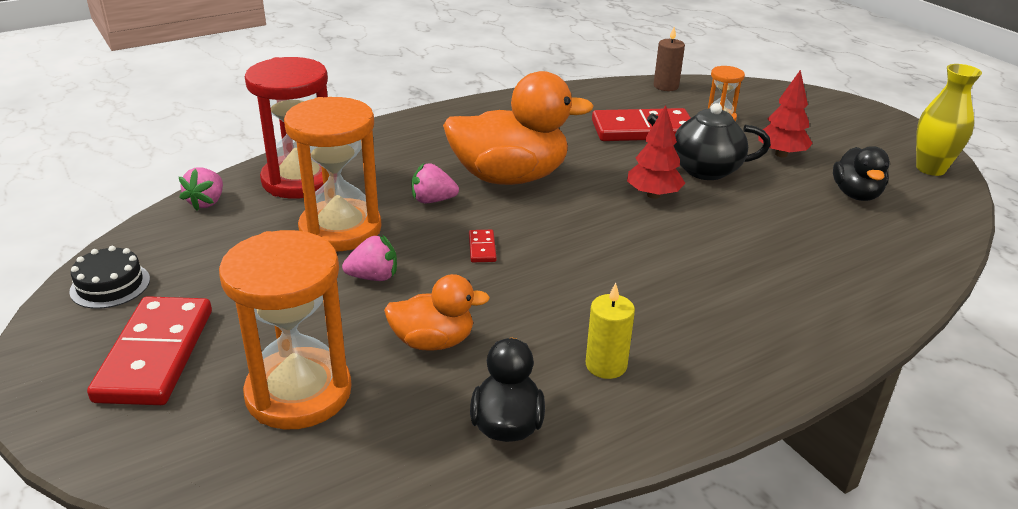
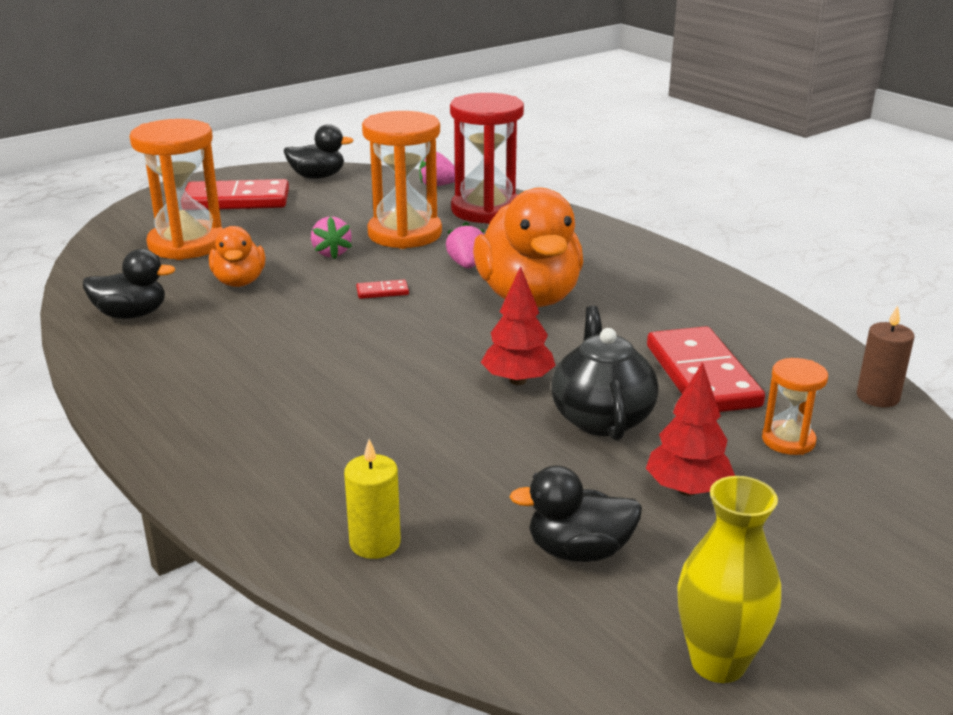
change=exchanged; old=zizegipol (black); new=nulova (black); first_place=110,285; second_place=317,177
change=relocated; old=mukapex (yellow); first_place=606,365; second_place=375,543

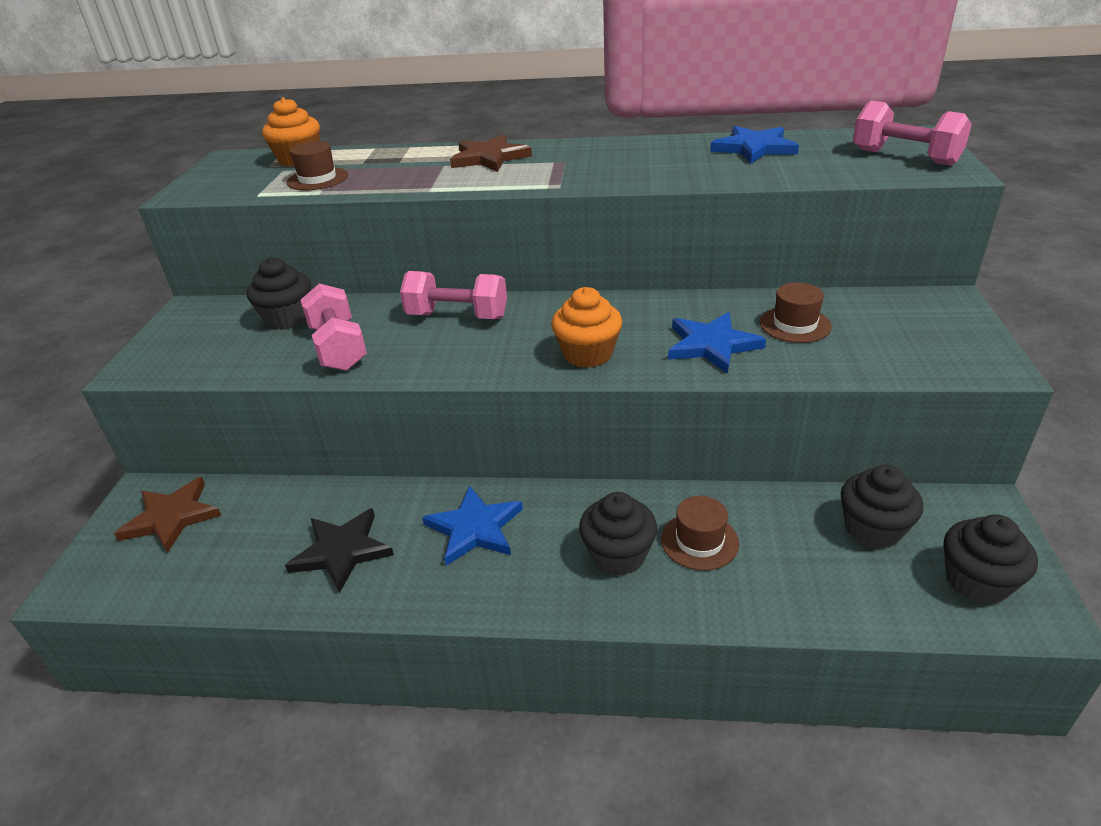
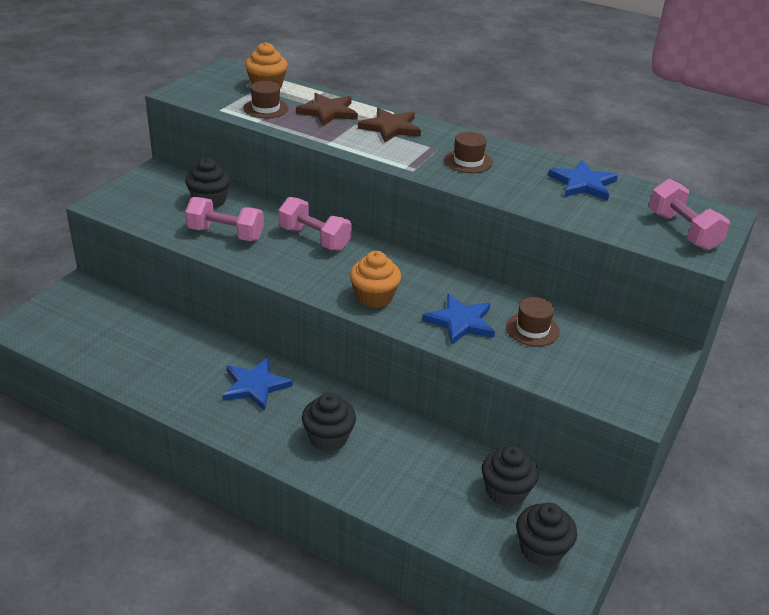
change=relocated; old=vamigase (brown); first_place=172,517; second_place=328,112
change=missing; old=vamigase (black); first_place=342,551
change=spun; old=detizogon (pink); first_place=338,347; second_place=225,234; degrees=-75
change=relocated; old=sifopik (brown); first_place=699,541; second_place=468,161

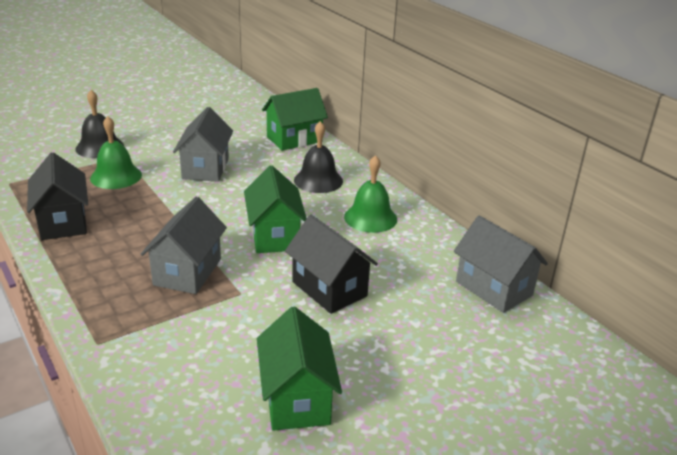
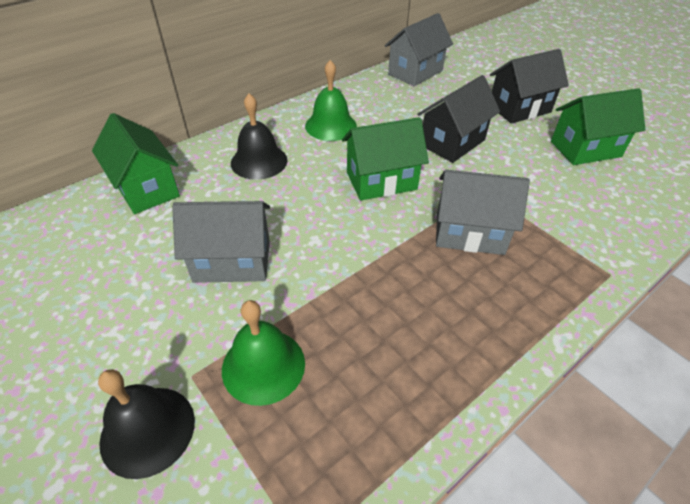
change=relocated; old=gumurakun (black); first_place=63,222; second_place=519,108

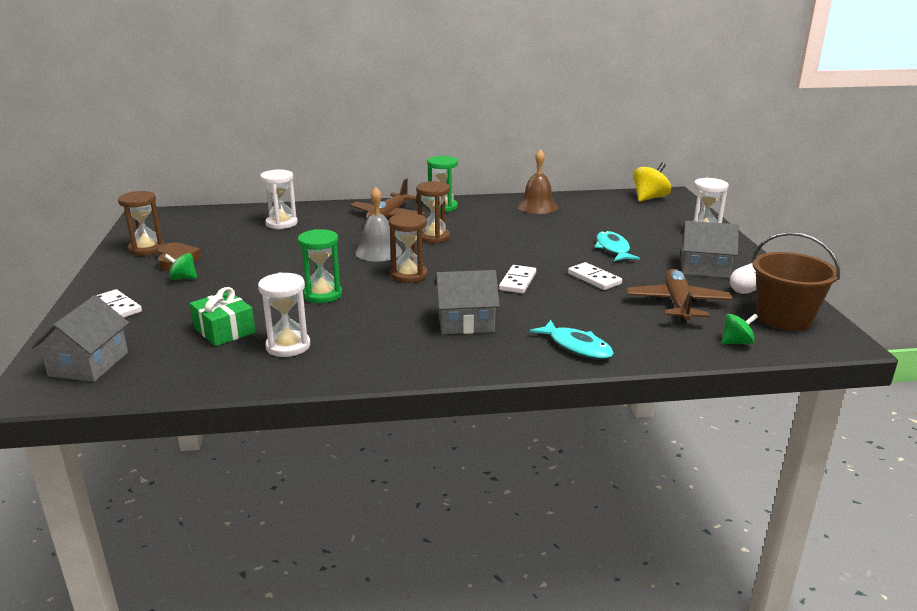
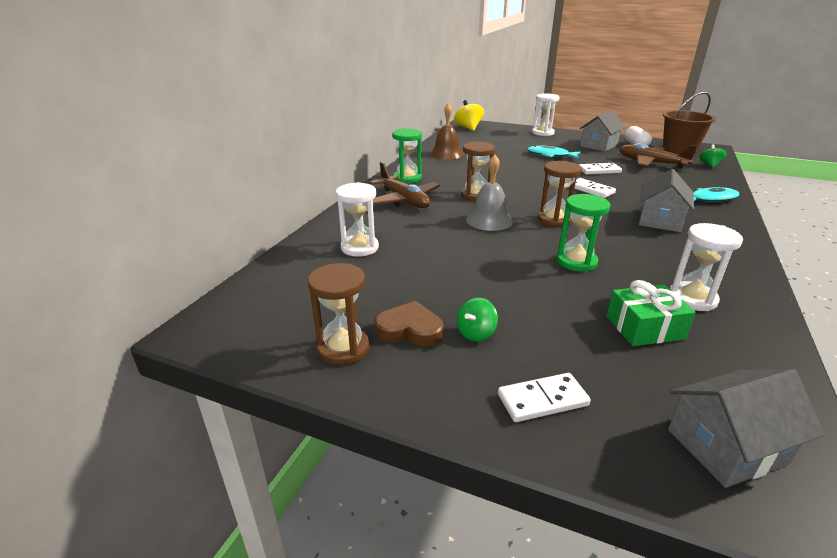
change=spun; old=gumurakun (grey); first_place=89,364; second_place=726,446; degrees=-60

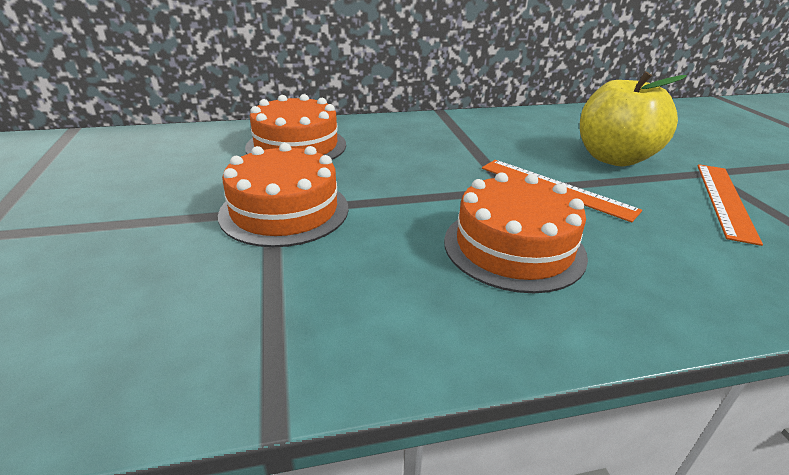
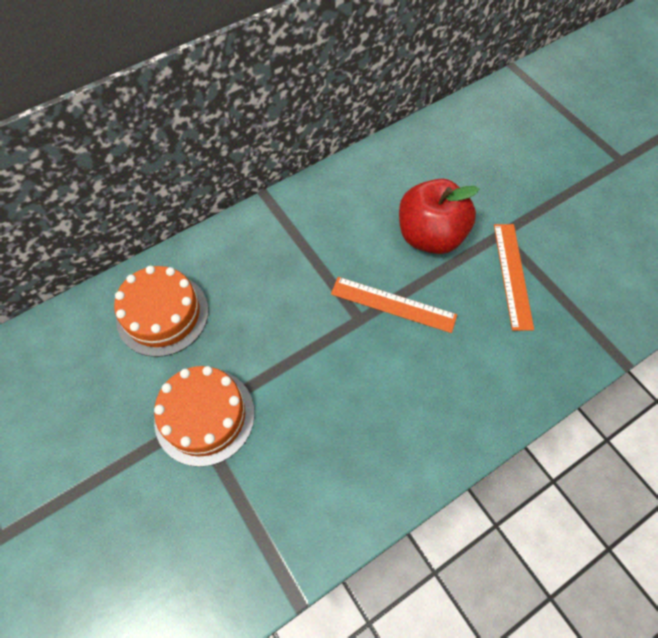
change=missing; old=zizegipol (orange); first_place=514,247
change=colour; old=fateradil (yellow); new=fateradil (red); first_place=614,158; second_place=430,236

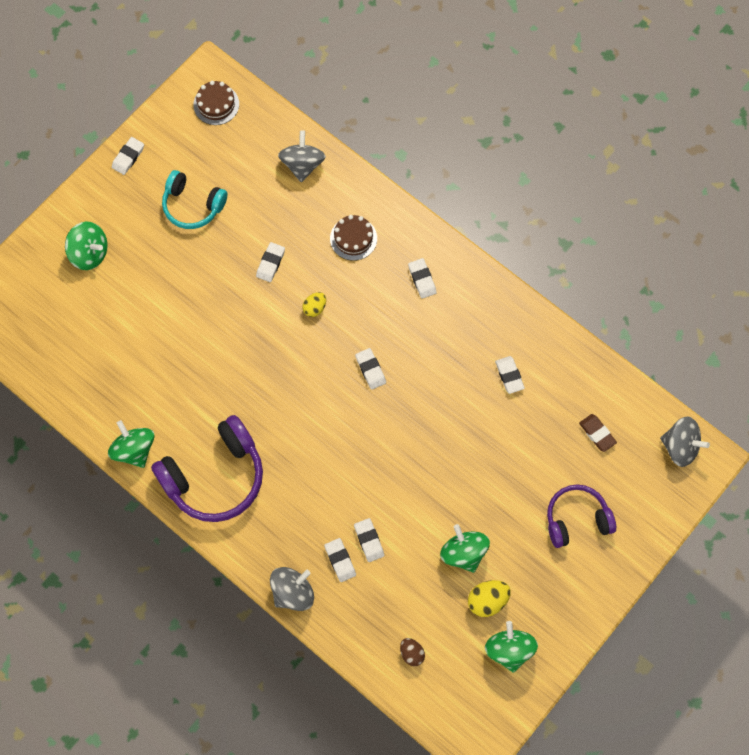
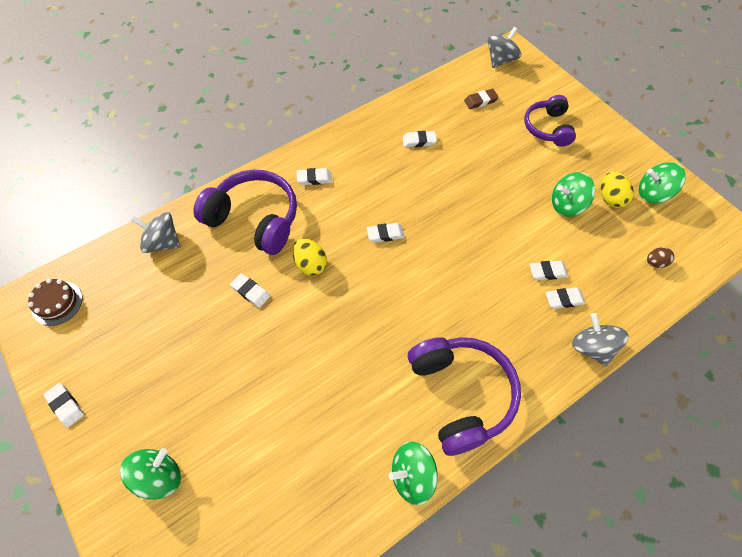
change=missing; old=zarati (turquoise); first_place=193,206
change=size; old=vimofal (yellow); first_place=315,308; second_place=311,265; factor=1.52
change=exchanged; old=zizegipol (brown); new=zarati (purple); first_place=353,238; second_place=255,219

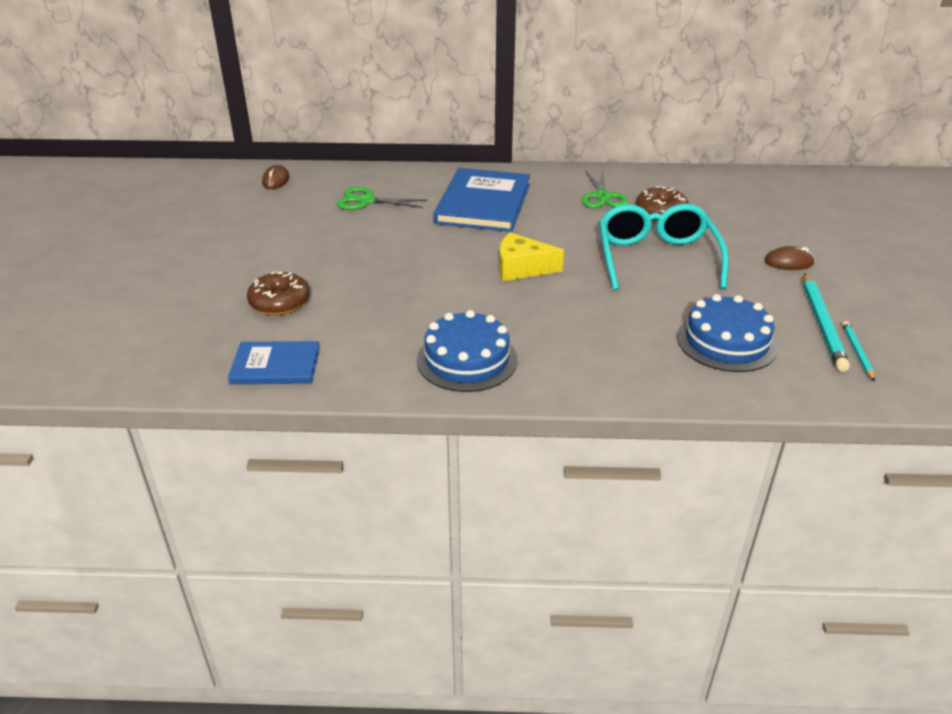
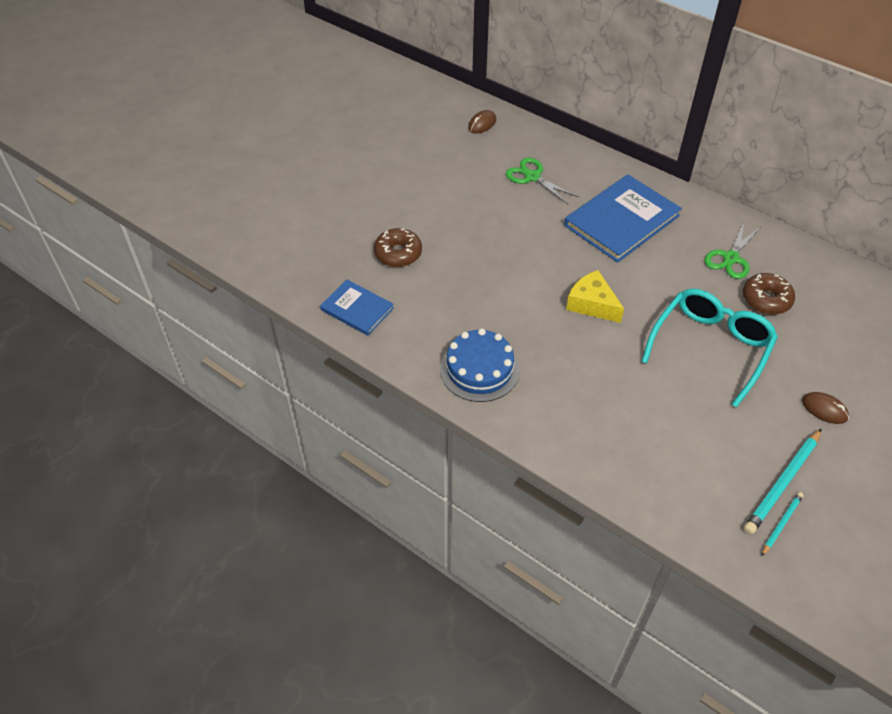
change=missing; old=zizegipol (blue); first_place=726,342

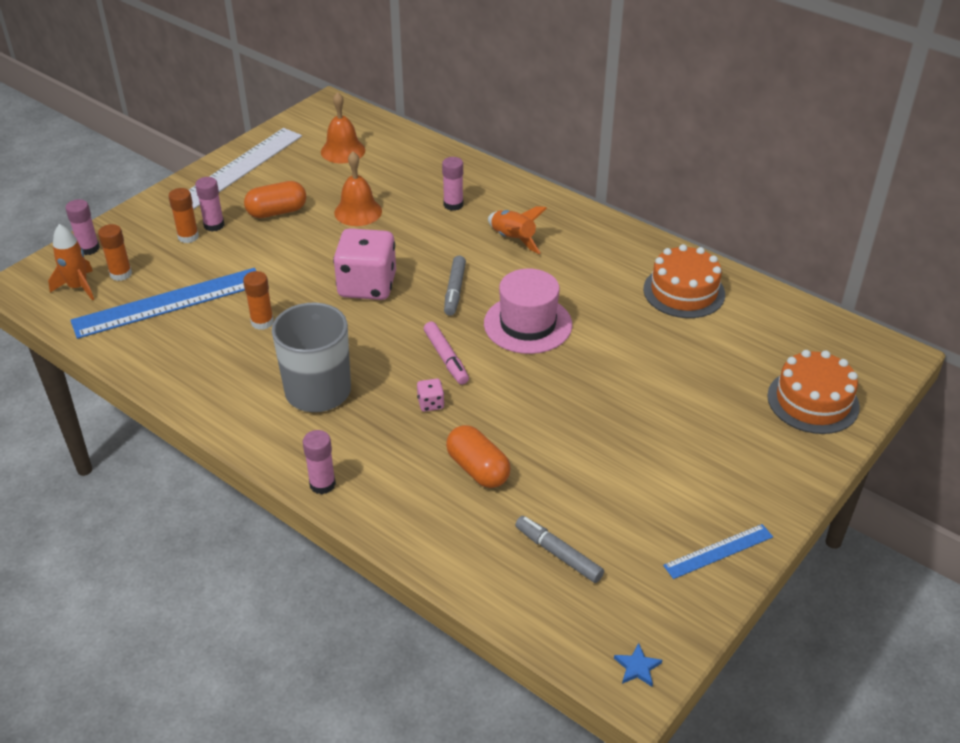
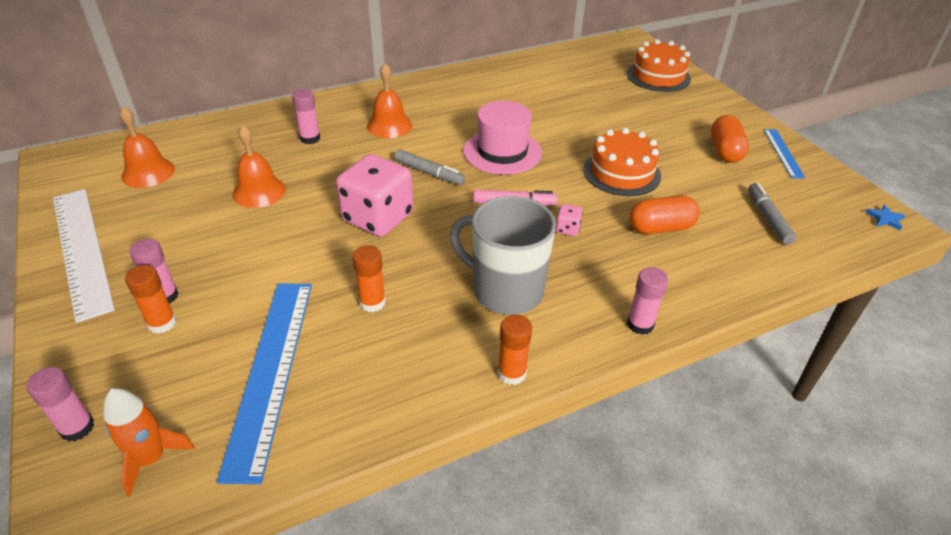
change=relocated; old=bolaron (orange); first_place=121,274; second_place=512,373
change=relocated; old=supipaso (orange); first_place=277,212; second_place=725,151
change=exchanged; old=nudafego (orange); new=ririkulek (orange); first_place=513,239; second_place=389,126
change=spun; old=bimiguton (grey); first_place=558,554; second_place=768,218; degrees=105
change=relocated; old=zizegipol (orange); first_place=684,291; second_place=621,172

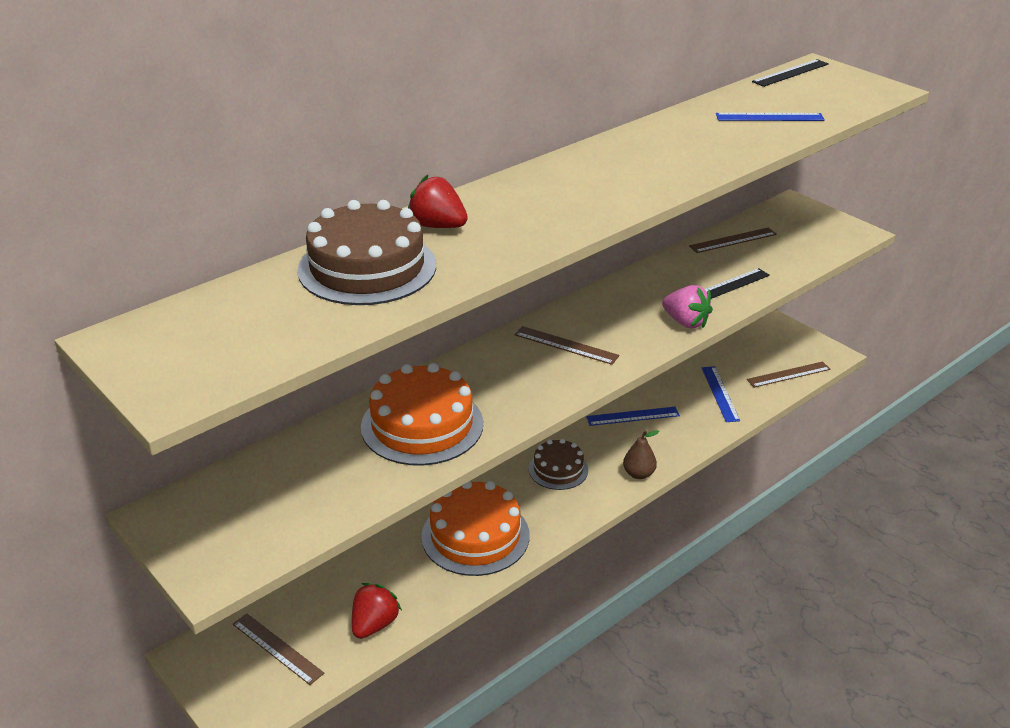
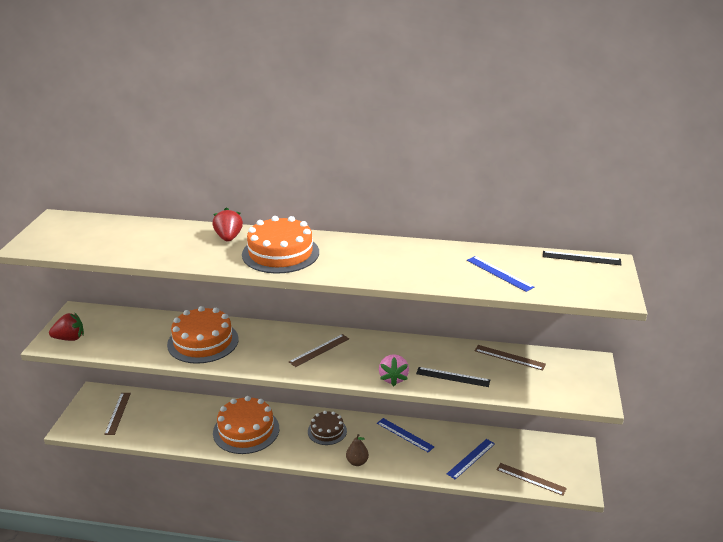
change=missing; old=zizegipol (brown); first_place=367,267
change=relocated; old=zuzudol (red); first_place=374,624; second_place=70,338
change=spun; old=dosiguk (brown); first_place=566,345; second_place=319,350; degrees=60
change=appeared; new=zizegipol (orange); second_place=280,253

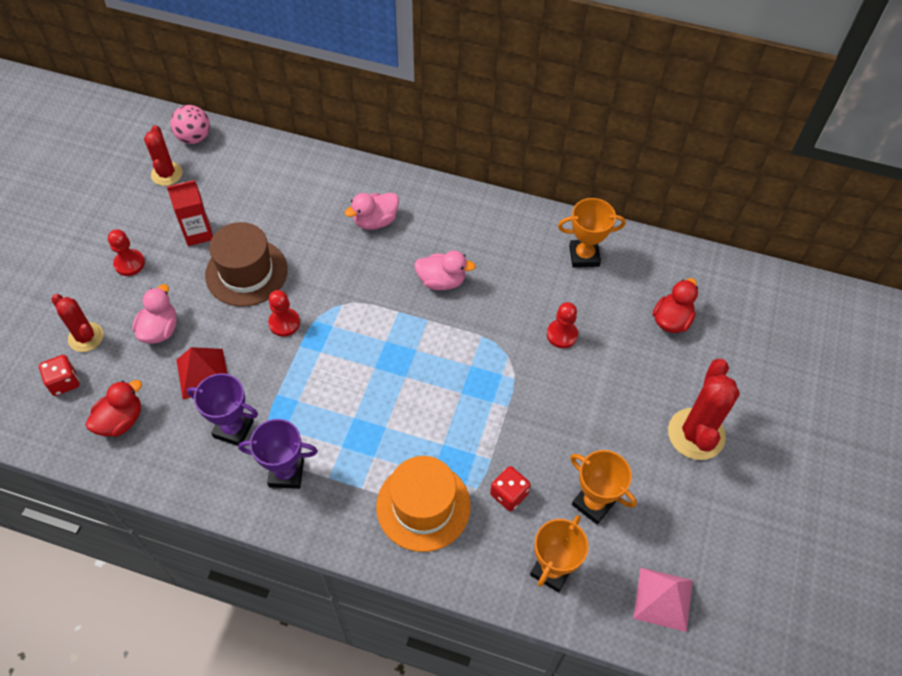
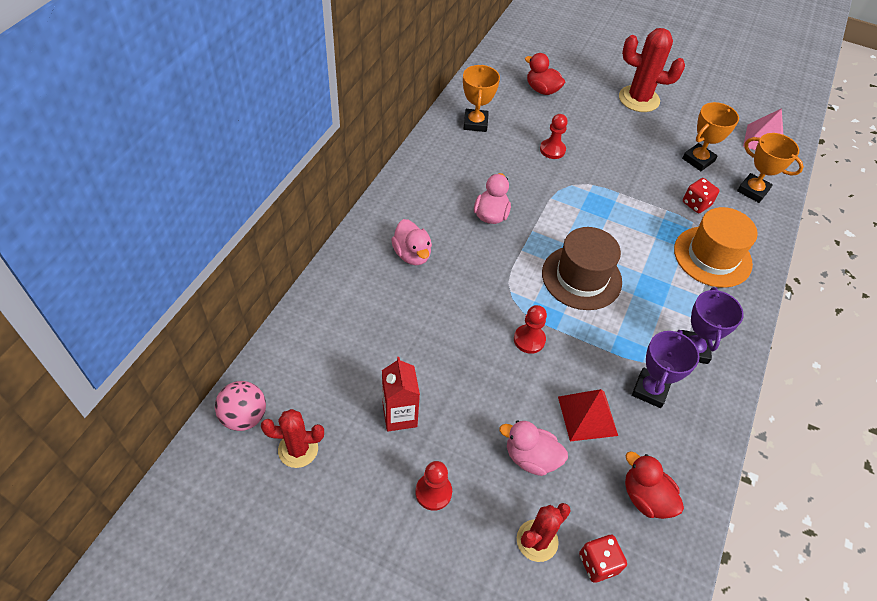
change=relocated; old=sifopik (brown); first_place=246,272; second_place=581,277

